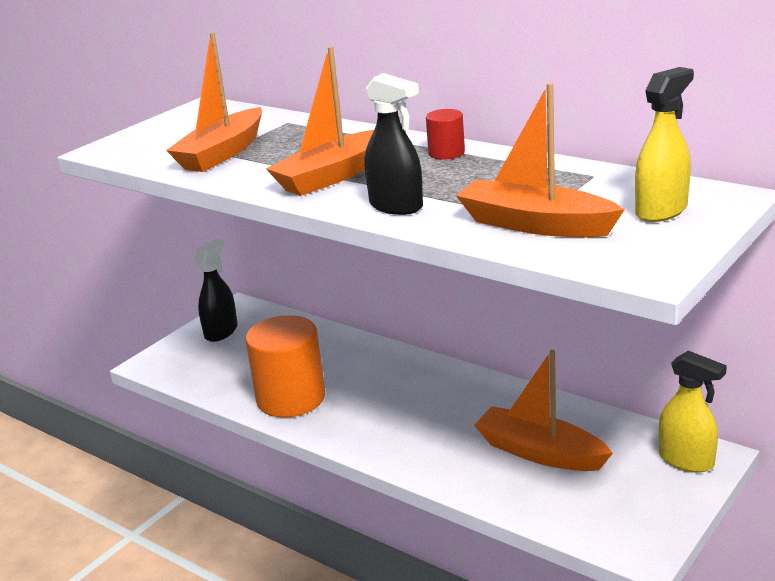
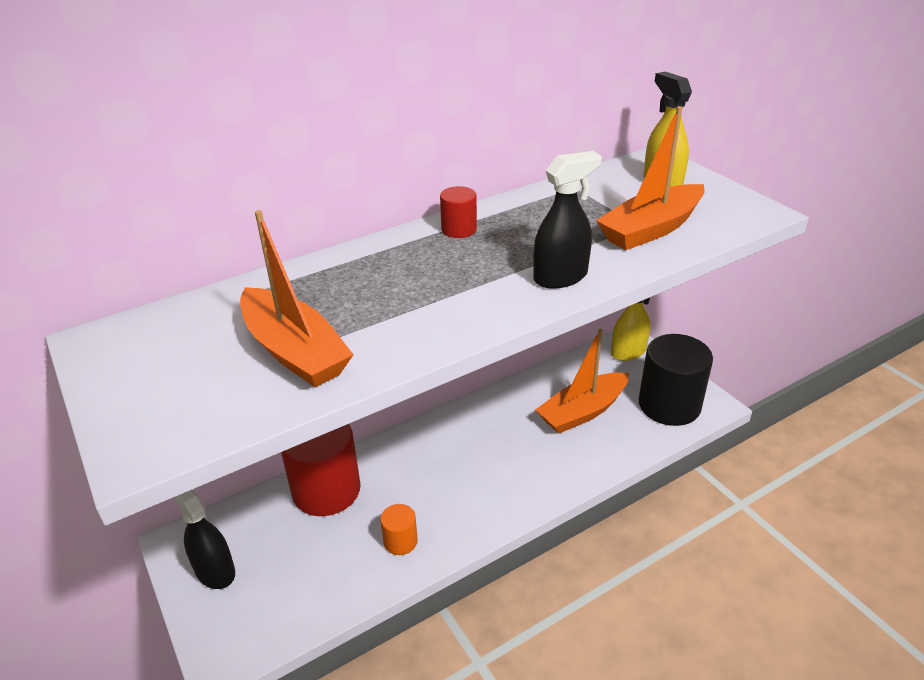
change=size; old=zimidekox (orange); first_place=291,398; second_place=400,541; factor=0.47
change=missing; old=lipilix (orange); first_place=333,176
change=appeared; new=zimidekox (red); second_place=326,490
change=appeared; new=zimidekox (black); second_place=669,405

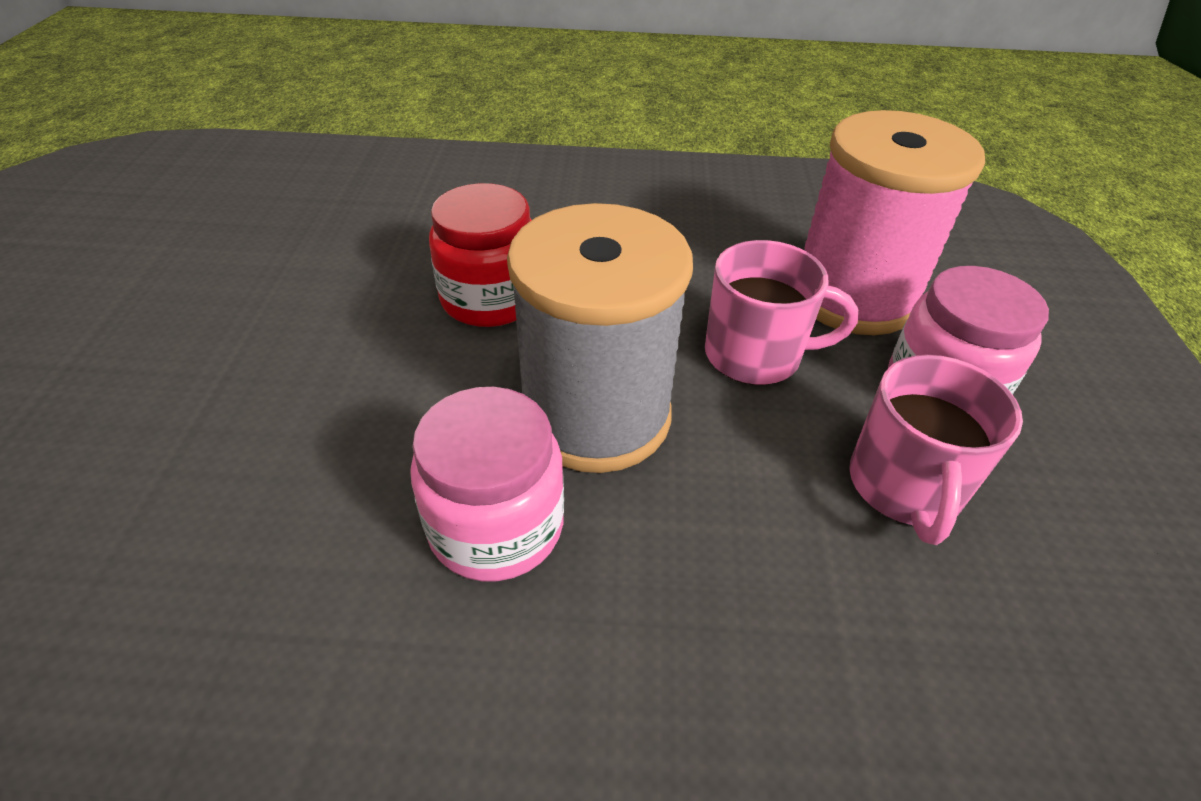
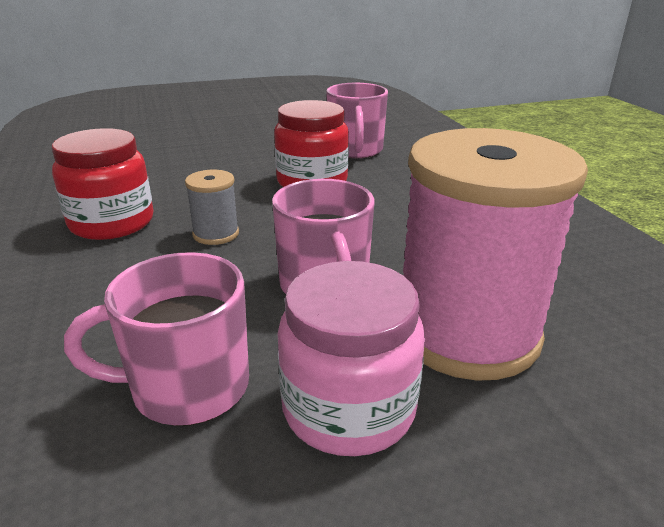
change=colour; old=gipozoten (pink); new=gipozoten (red); first_place=496,526; second_place=112,223
change=size; old=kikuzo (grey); first_place=596,416; second_place=216,234; factor=0.42
change=appeared; new=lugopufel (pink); second_place=355,150

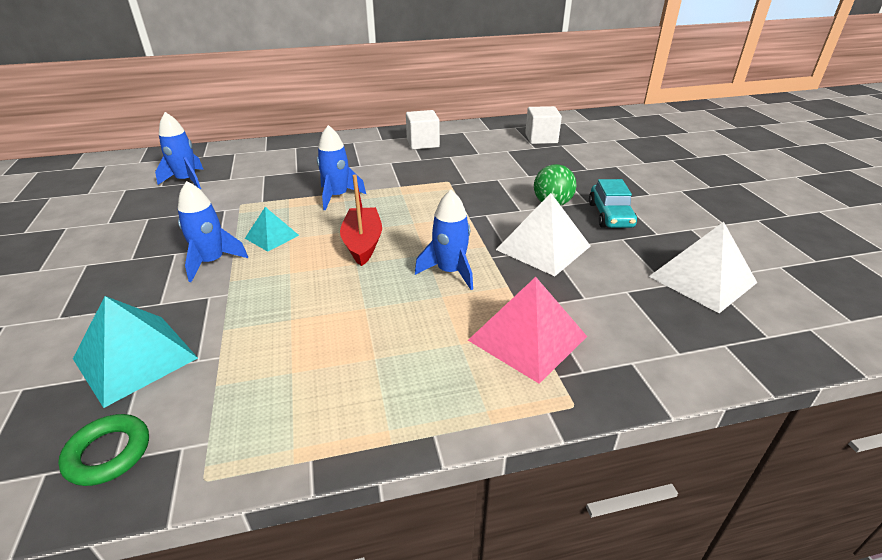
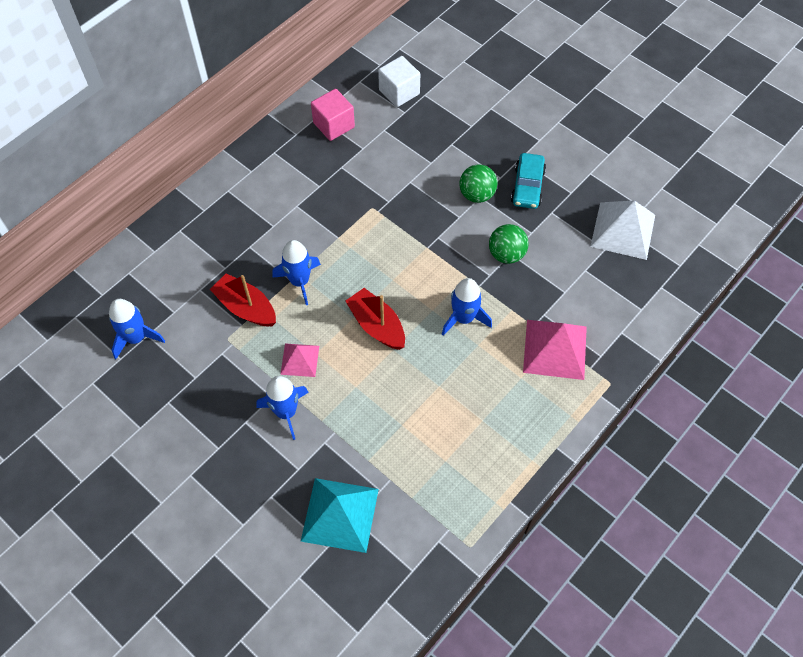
change=missing; old=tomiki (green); first_place=108,453
change=colour; old=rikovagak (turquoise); new=rikovagak (pink); first_place=272,236; second_place=300,360
change=missing; old=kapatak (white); first_place=423,143
change=exchanged; old=rikovagak (white); new=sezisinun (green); first_place=543,247; second_place=506,254
change=spun; old=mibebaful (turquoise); first_place=610,215; second_place=527,187; degrees=45
change=appeared; new=lipilix (red); second_place=246,307
change=appeared; new=kapatak (pink); second_place=334,125

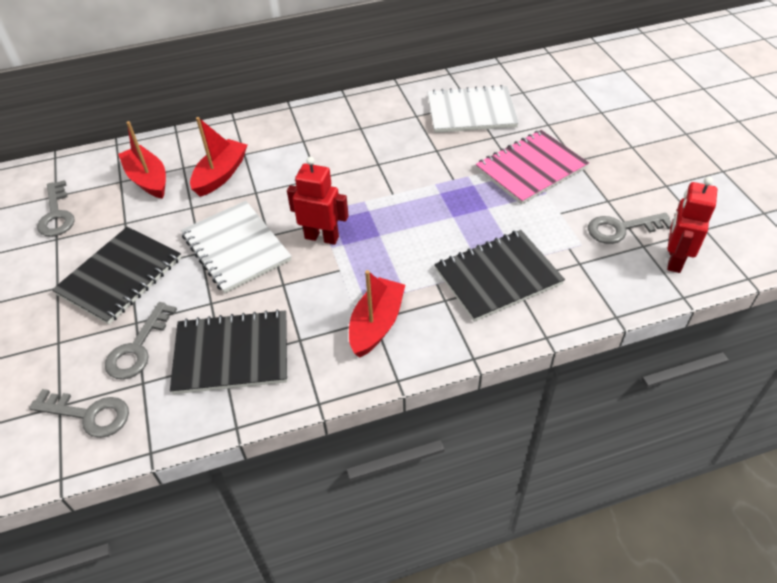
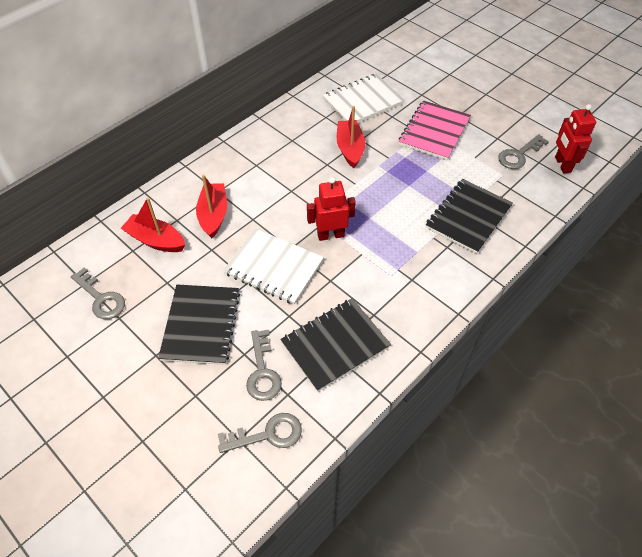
change=relocated; old=lipilix (red); first_place=376,324; second_place=350,149

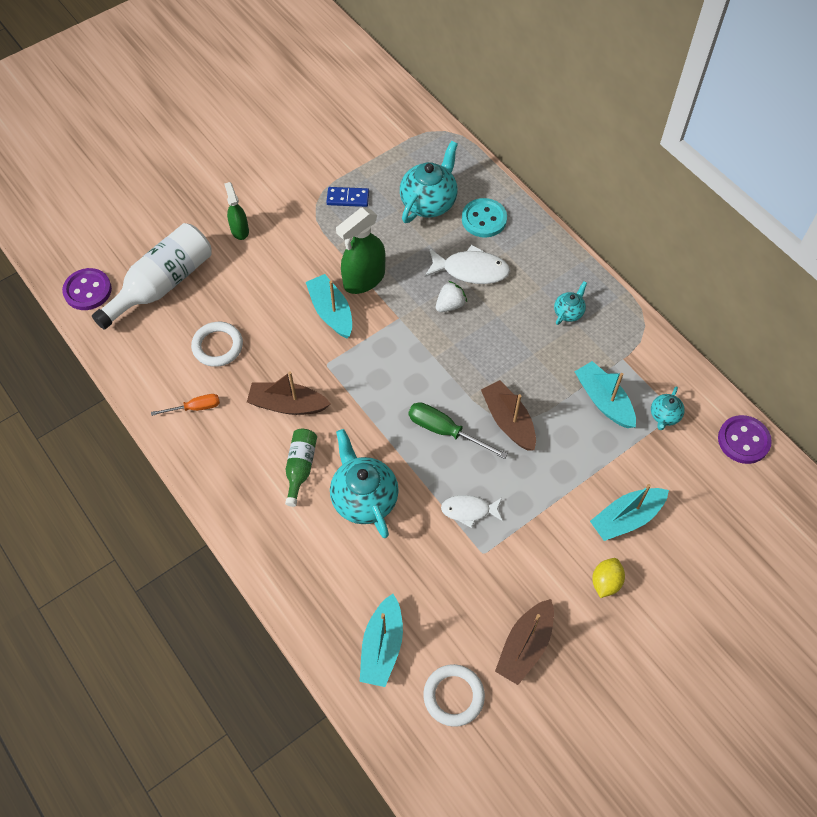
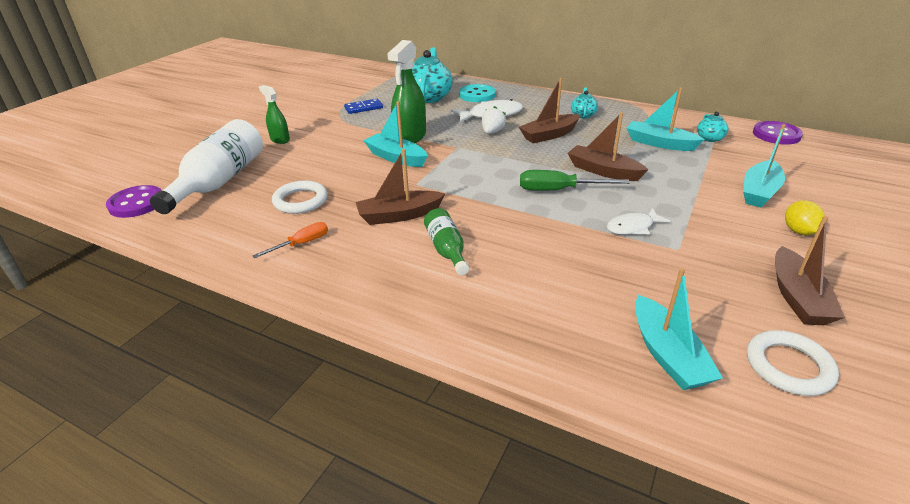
change=missing; old=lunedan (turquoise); first_place=364,498
change=appeared; new=lipilix (brown); second_place=549,135

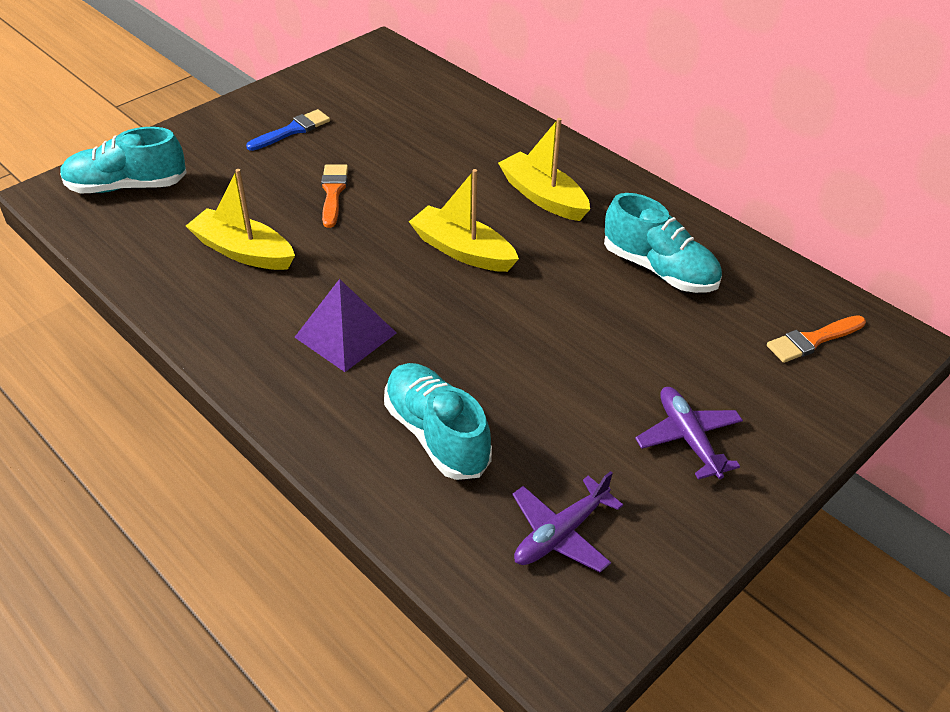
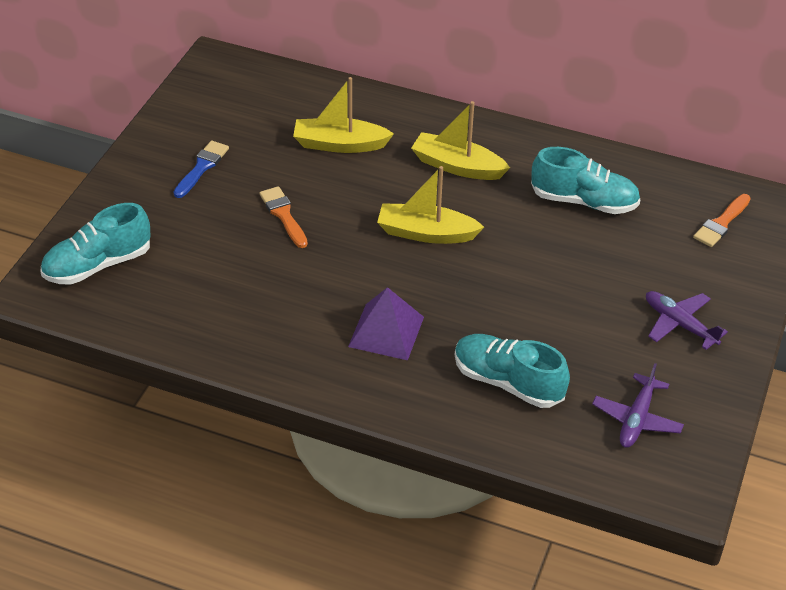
change=relocated; old=lipilix (yellow); first_place=243,251; second_place=339,144

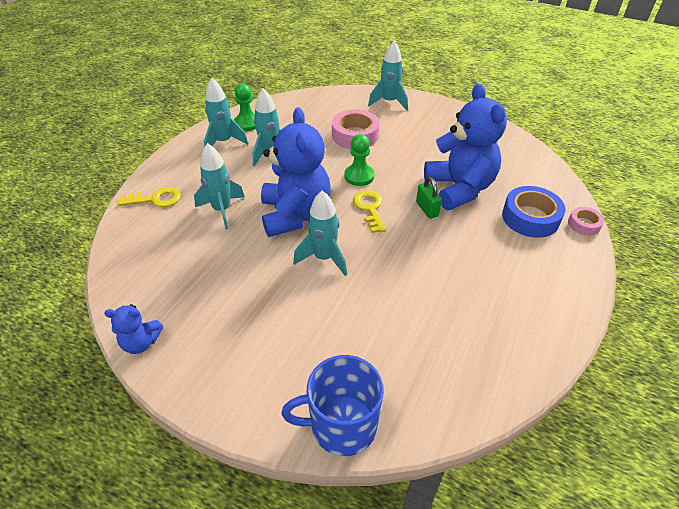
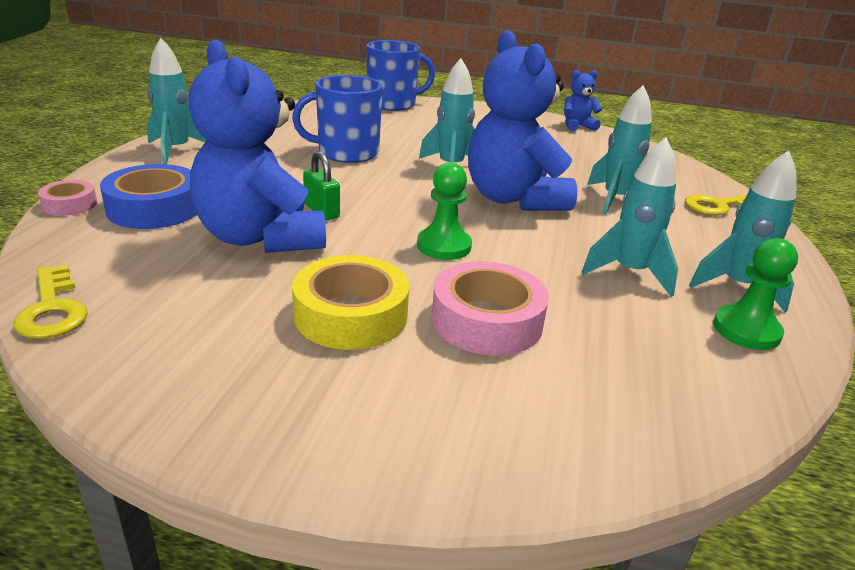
change=relocated; old=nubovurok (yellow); first_place=370,208; second_place=52,309
change=relocated; old=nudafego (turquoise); first_place=389,102; second_place=176,150
change=appeared; new=lugopufel (blue); second_place=346,152
change=appeared; new=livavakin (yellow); second_place=351,315

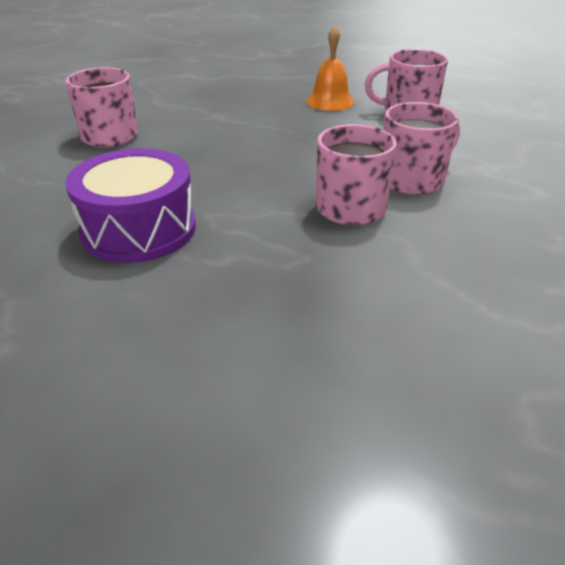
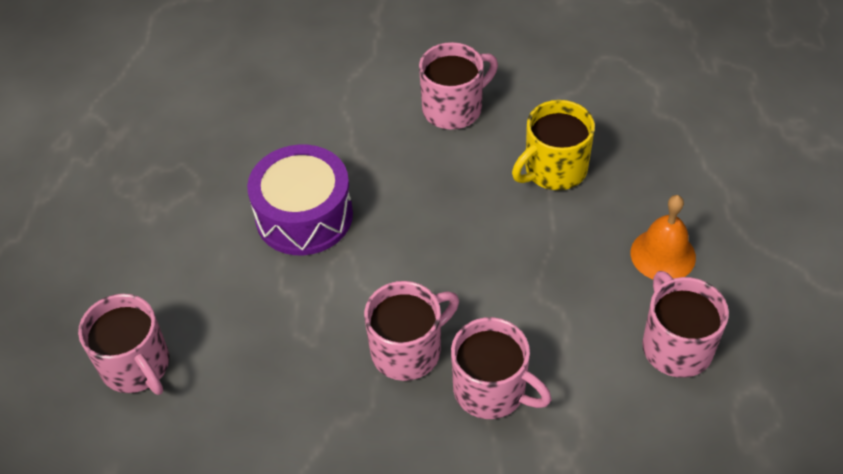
change=appeared; new=lugopufel (pink); second_place=136,366
change=appeared; new=lugopufel (yellow); second_place=554,169

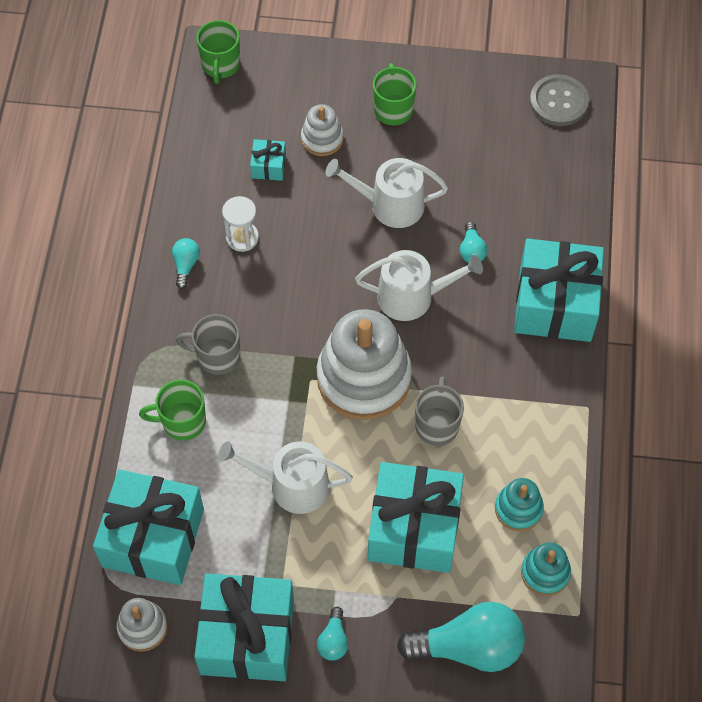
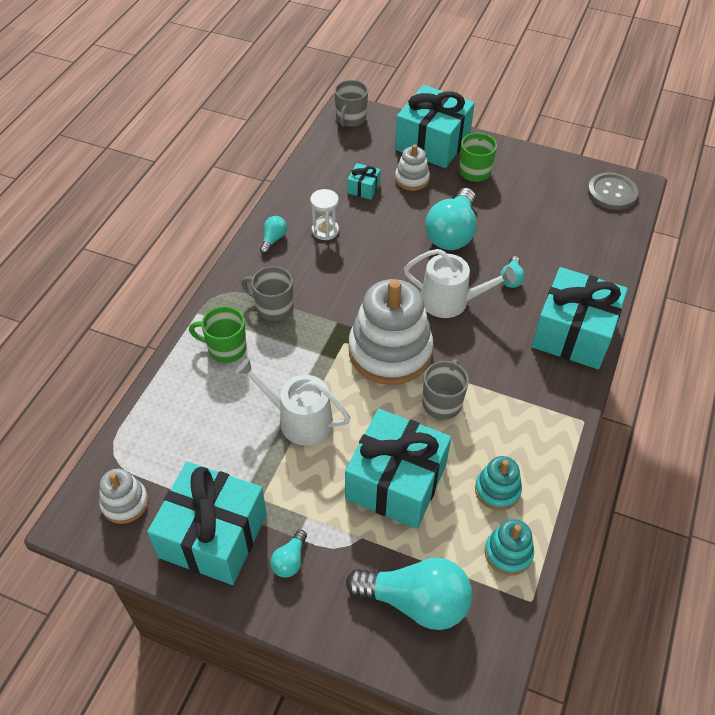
change=relocated; old=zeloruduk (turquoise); first_place=153,538; second_place=432,143
change=colour; old=lugopufel (green); new=lugopufel (grey); first_place=221,65; second_place=350,119
change=exchanged; old=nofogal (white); new=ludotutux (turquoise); first_place=390,205; second_place=452,233

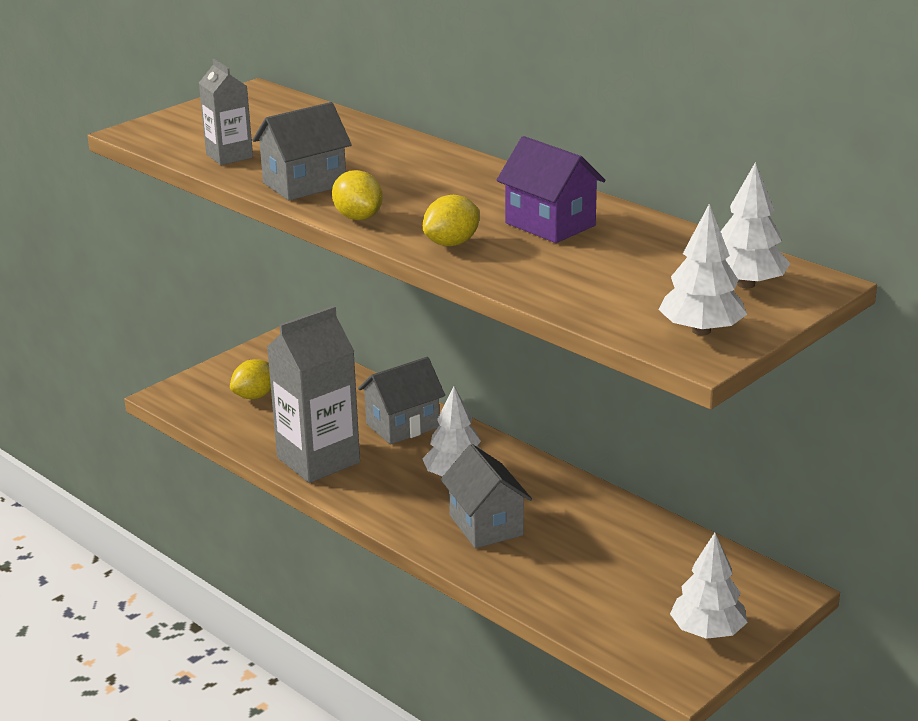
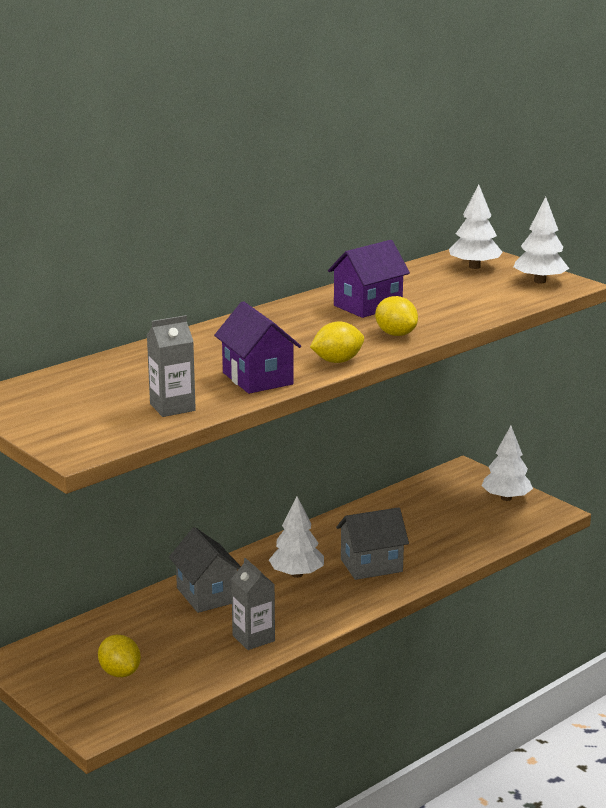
change=colour; old=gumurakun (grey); new=gumurakun (purple); first_place=304,184; second_place=257,378
change=size; old=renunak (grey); first_place=318,460; second_place=253,638; factor=0.56

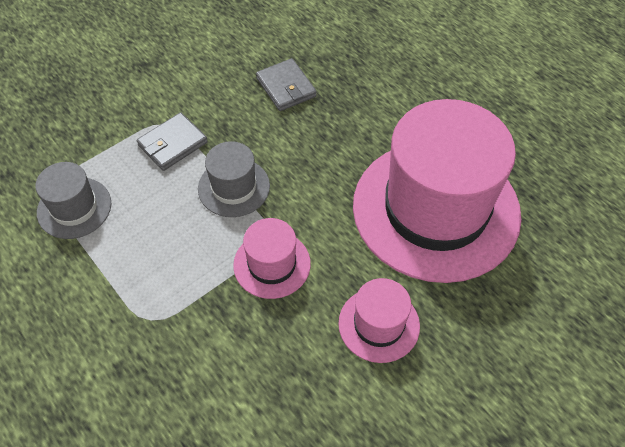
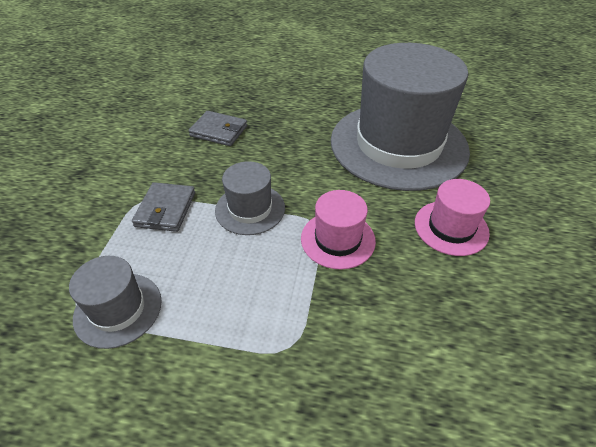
change=colour; old=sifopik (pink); new=sifopik (grey); first_place=436,209; second_place=398,145

